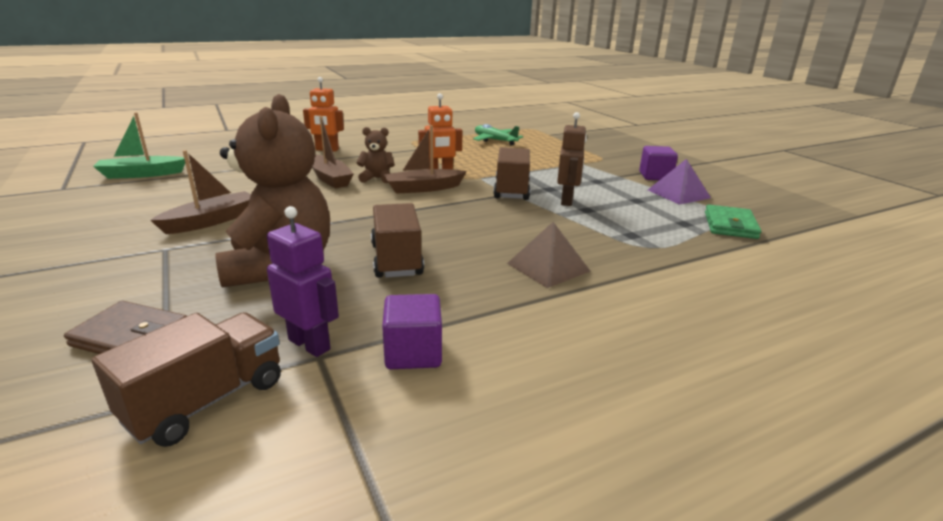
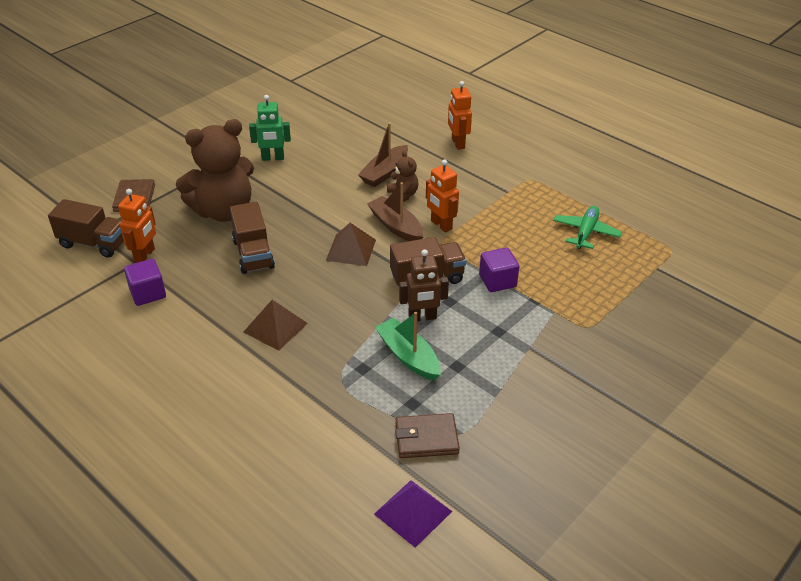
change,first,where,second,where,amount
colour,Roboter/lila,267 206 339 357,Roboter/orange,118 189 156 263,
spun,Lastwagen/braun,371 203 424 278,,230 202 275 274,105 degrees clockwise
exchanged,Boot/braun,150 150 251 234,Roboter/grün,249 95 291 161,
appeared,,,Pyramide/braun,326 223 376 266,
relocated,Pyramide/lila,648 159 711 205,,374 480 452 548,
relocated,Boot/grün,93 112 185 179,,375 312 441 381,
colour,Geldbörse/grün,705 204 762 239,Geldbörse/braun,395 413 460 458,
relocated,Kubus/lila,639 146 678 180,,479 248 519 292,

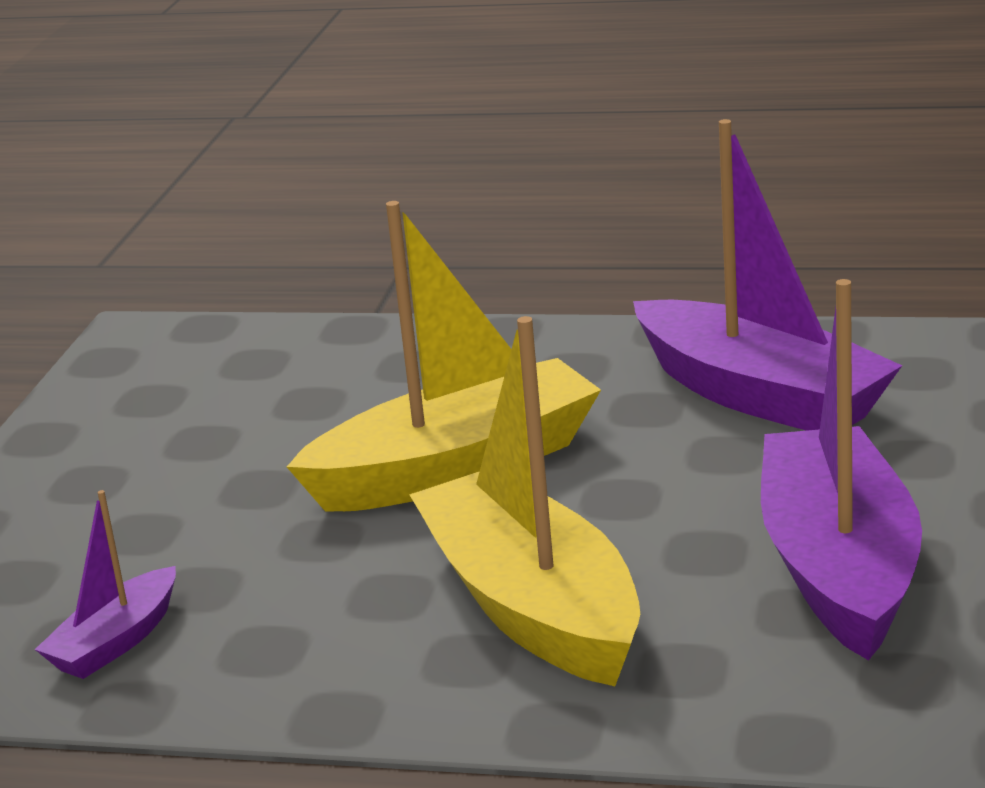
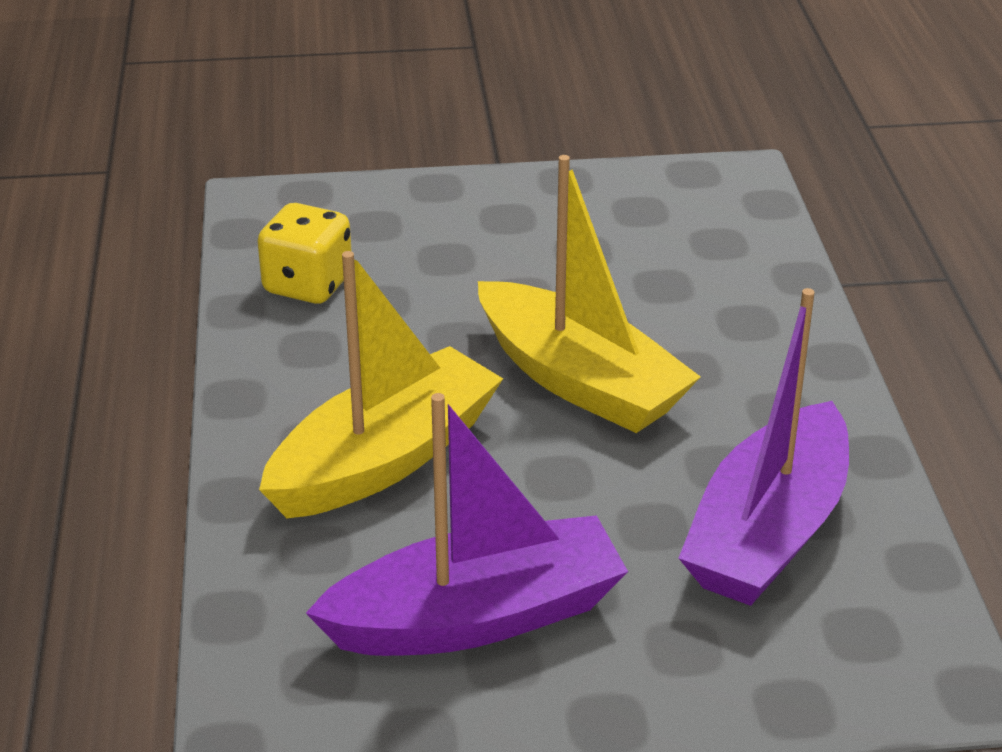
change,first,where,second,where,amount
exchanged,Boot/lila,35 490 176 679,Spielwürfel/gelb,258 203 351 304,

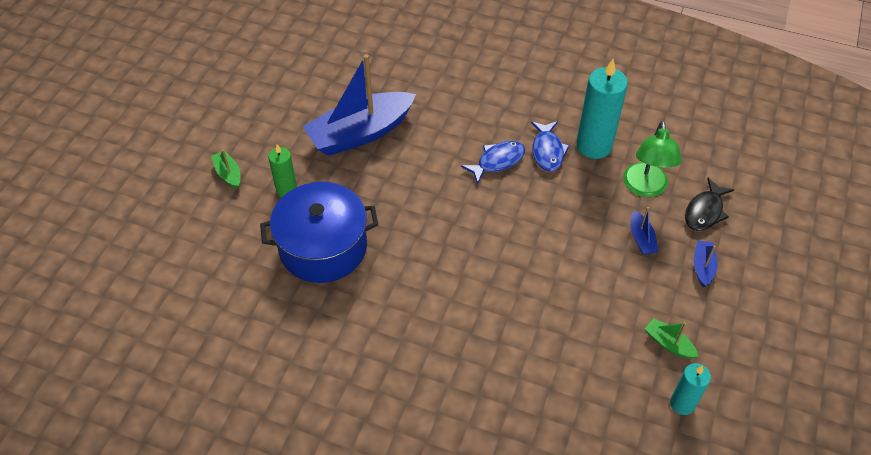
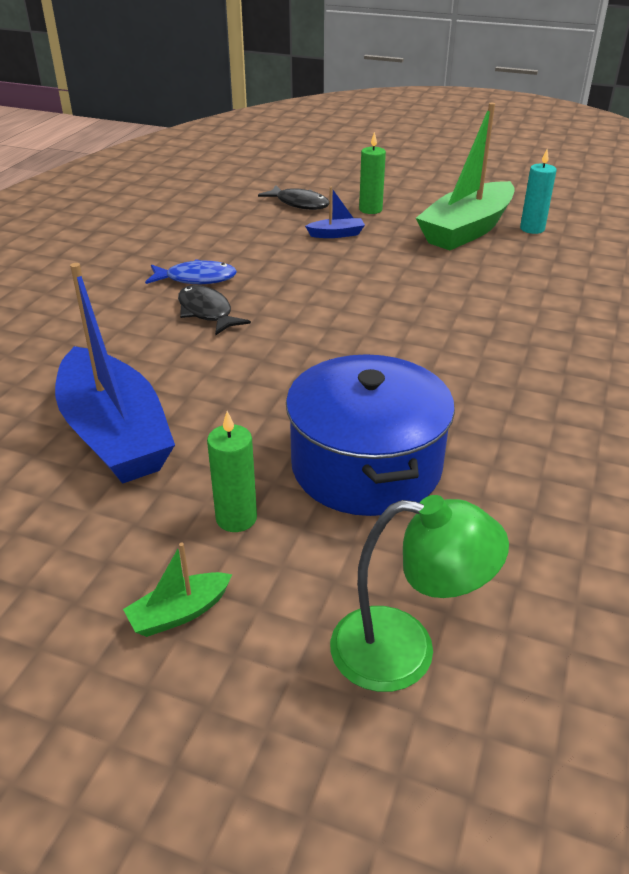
change,first,where,second,where,amount
colour,Fisch/blau,461 141 525 184,Fisch/schwarz,178 285 251 335,
relocated,Lampe/grün,623 121 682 197,,330 495 509 692,
exchanged,Boot/blau,694 241 718 287,Kerze/grün,359 132 386 214,
size,Boot/grün,645 318 699 359,,416 103 515 250,x2.43
missing,Kerze/türkis,576 59 628 159,,,

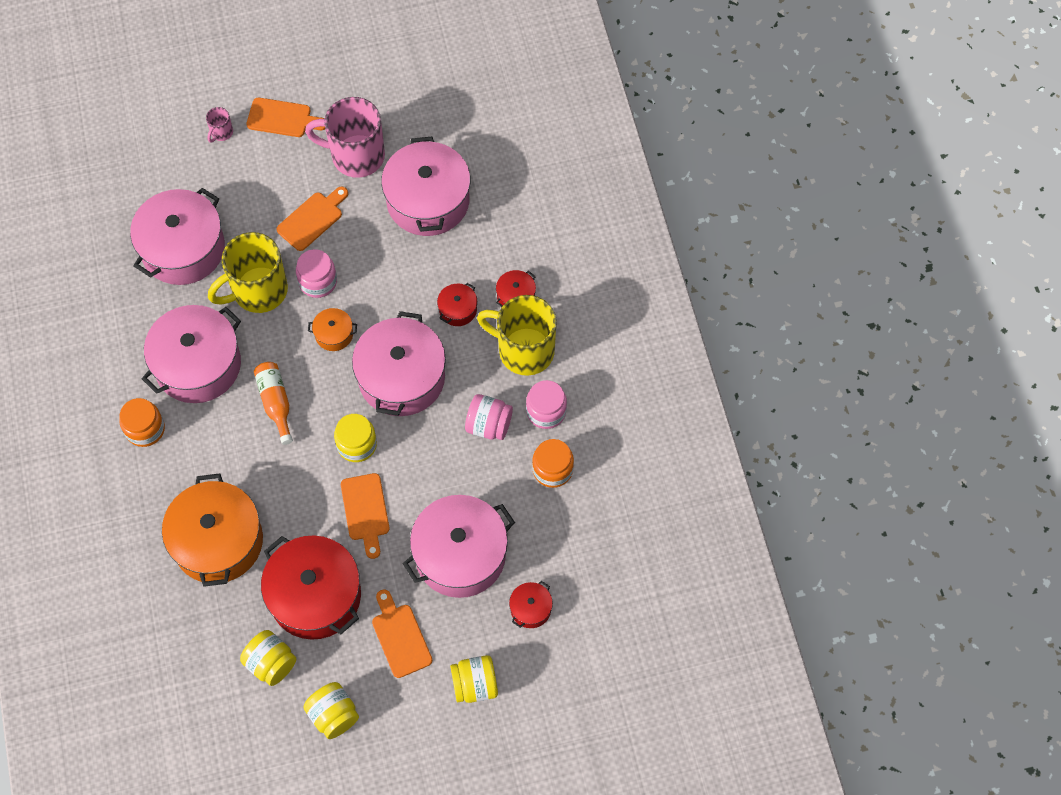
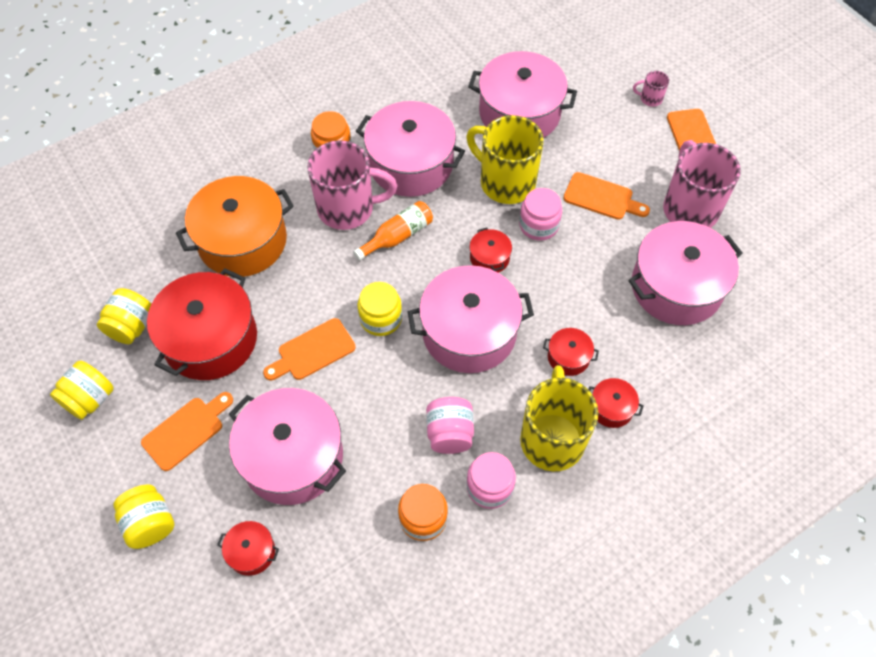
change,first,where,second,where,amount
appeared,,,Tasse/rosa,307 140 397 230,
colour,Kochtopf/orange,308 308 357 351,Kochtopf/rot,469 228 512 273,

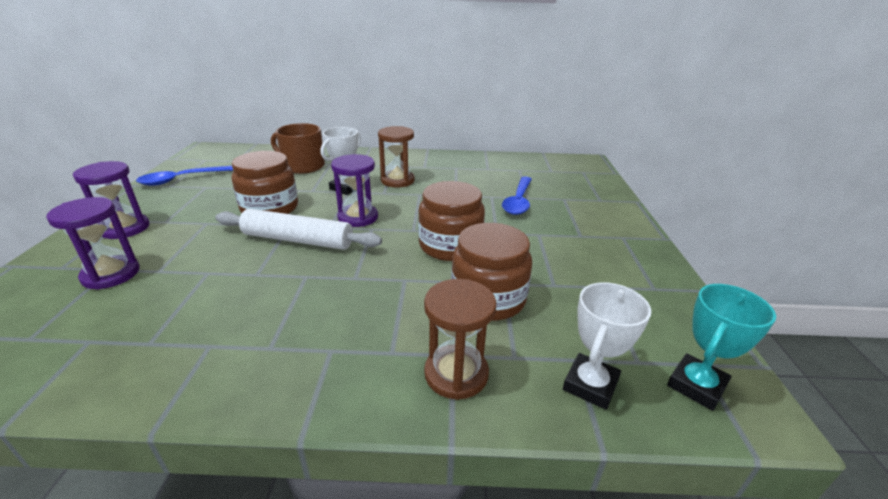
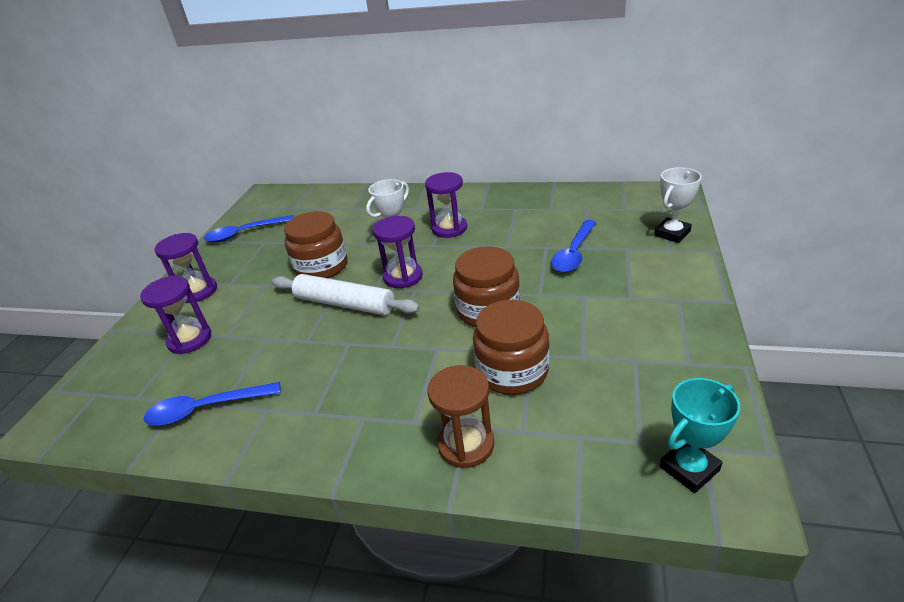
change,first,where,second,where,amount
appeared,,,Löffel/blau,144 382 281 426,
colour,Sanduhr/braun,378 126 415 187,Sanduhr/lila,425 172 467 238,
relocated,Pokal/weiß,563 282 651 410,,654 167 702 243,
missing,Tasse/braun,271 123 325 174,,,

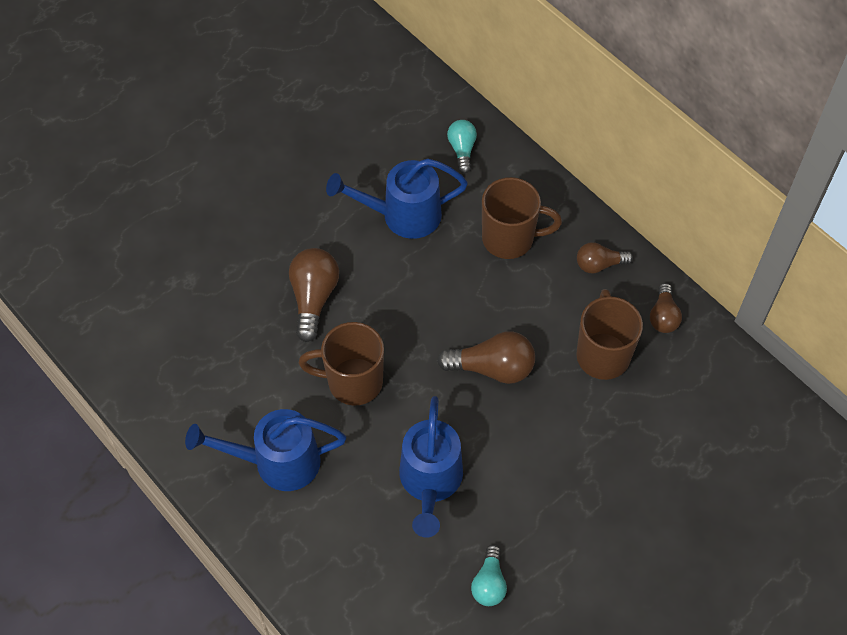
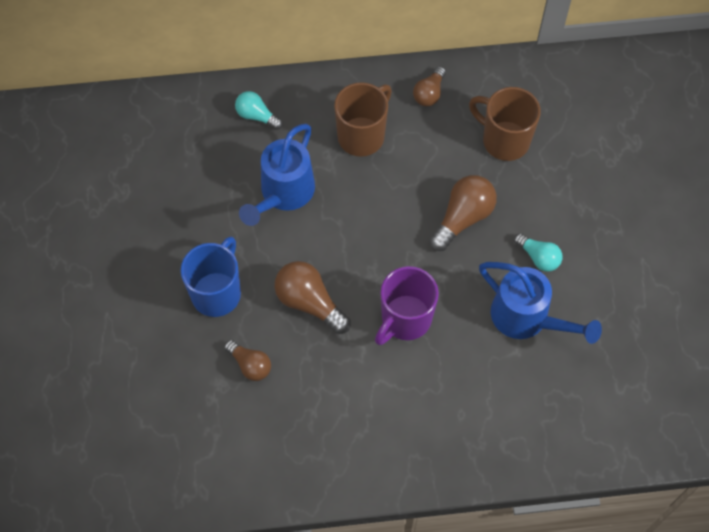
change,first,where,second,where,amount
appeared,,,Tasse/blau,180 236 241 317,
relocated,Glühbirne/braun,650 283 682 333,,224 340 271 381,
colour,Tasse/braun,298 322 384 406,Tasse/lila,375 266 439 345,
relocated,Glühbirne/türkis,471 545 507 606,,514 233 563 272,
missing,Gießkanne/blau,185 409 346 491,,,

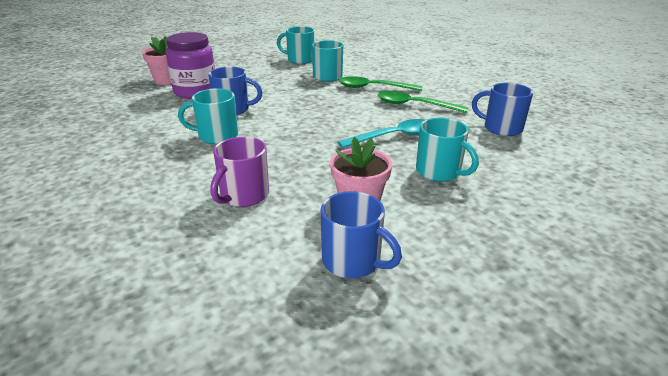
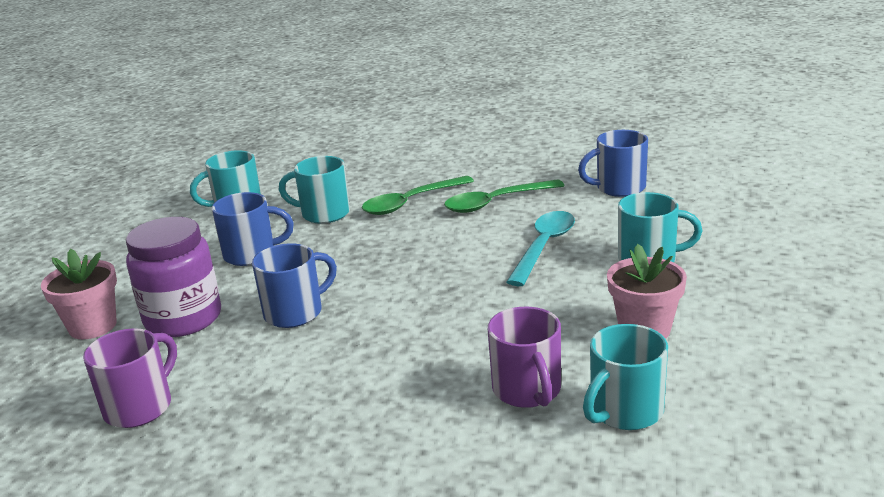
change,first,where,second,where,amount
appeared,,,Tasse/lila,83 328 177 428,
relocated,Tasse/blau,321 191 402 278,,212 192 294 266,
relocated,Tasse/türkis,178 88 238 144,,583 324 668 430,

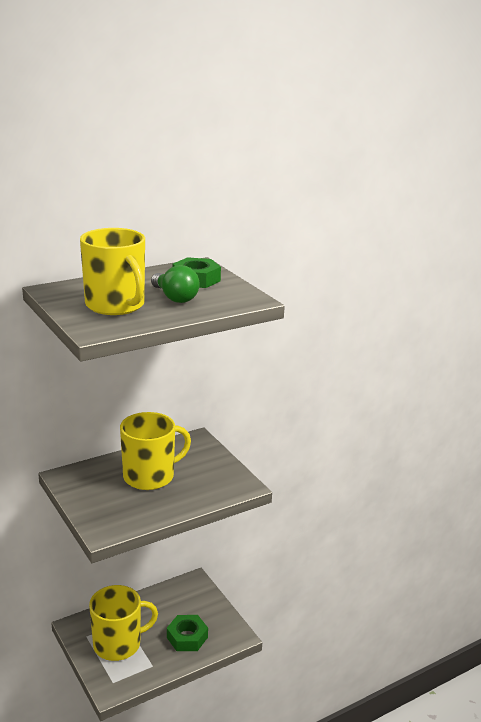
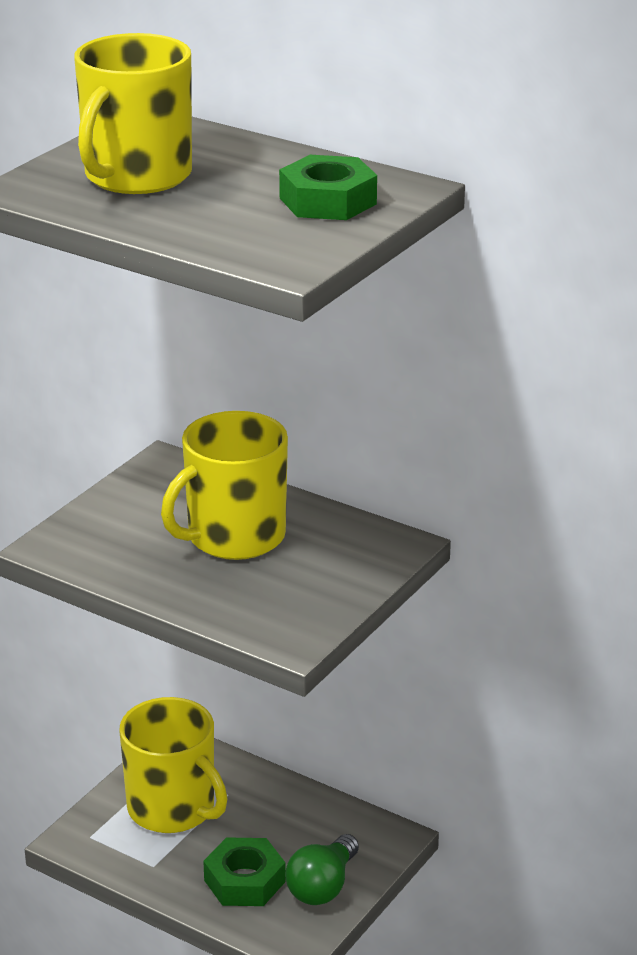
change,first,where,second,where,amount
spun,Tasse/gelb,120 412 191 490,,161 411 288 560,105 degrees clockwise
relocated,Glühbirne/grün,151 265 199 303,,285 834 359 905,

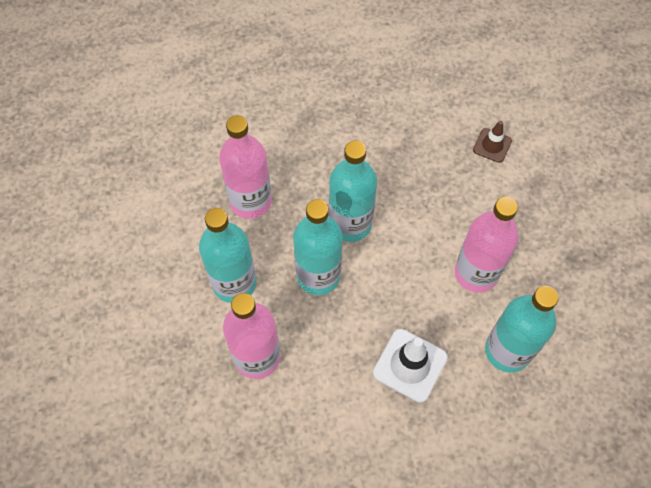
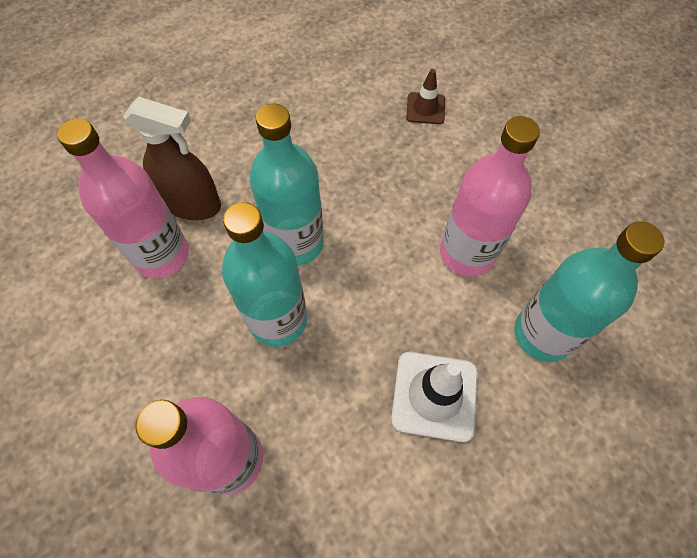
change,first,where,second,where,amount
appeared,,,Sprühflasche/braun,123 97 221 220,
missing,Flasche/türkis,199 208 256 303,,,

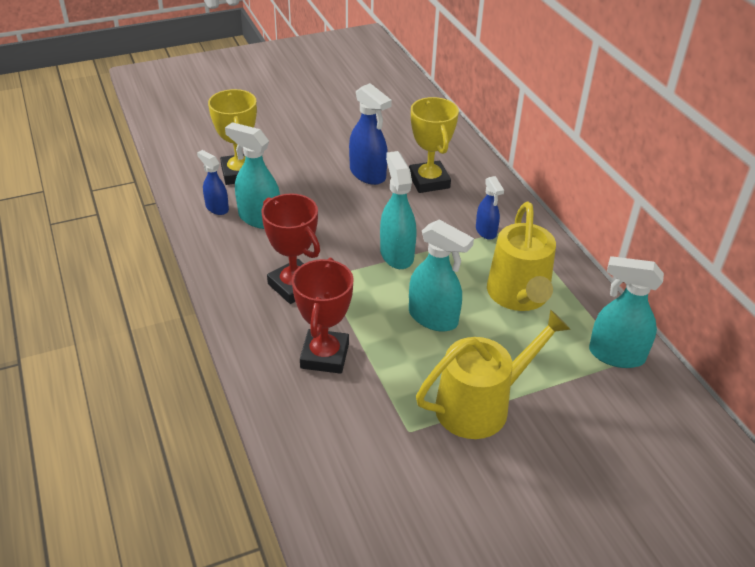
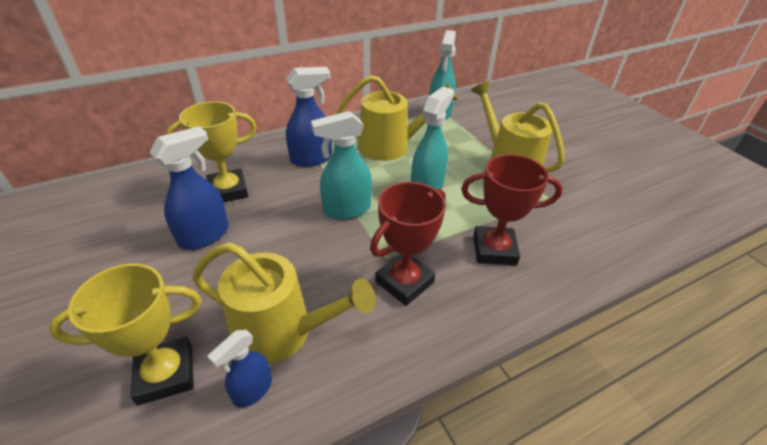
change,first,where,second,where,amount
exchanged,Sprühflasche/türkis,225 122 280 229,Gießkanne/gelb,192 242 375 364,
size,Sprühflasche/blau,476 176 504 240,,286 67 332 167,x1.63

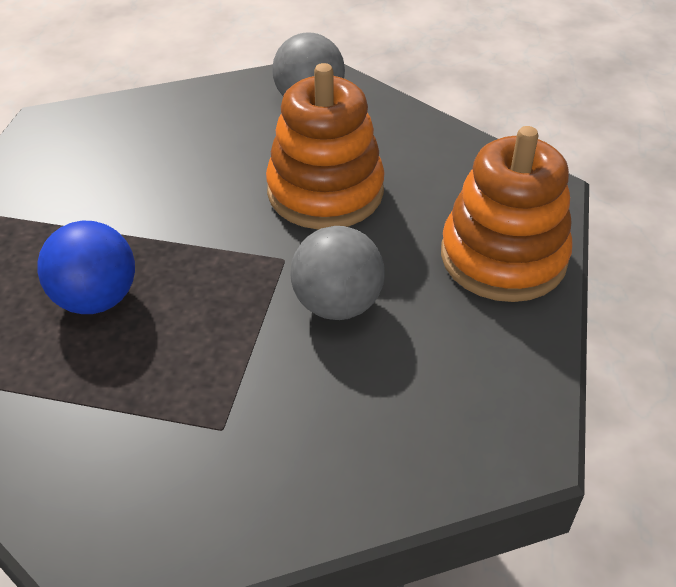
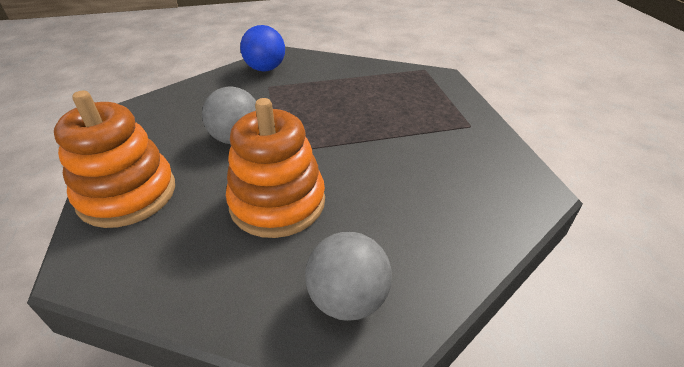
change,first,where,second,where,amount
relocated,Ball/blau,37 221 135 314,,240 25 285 72,

